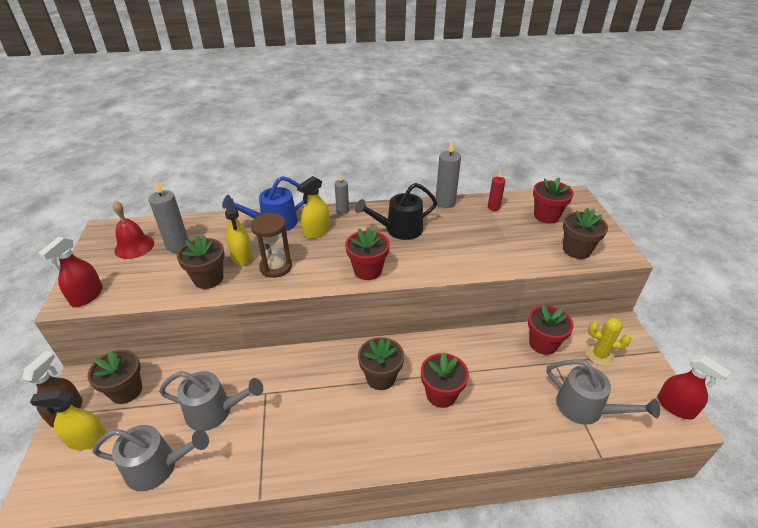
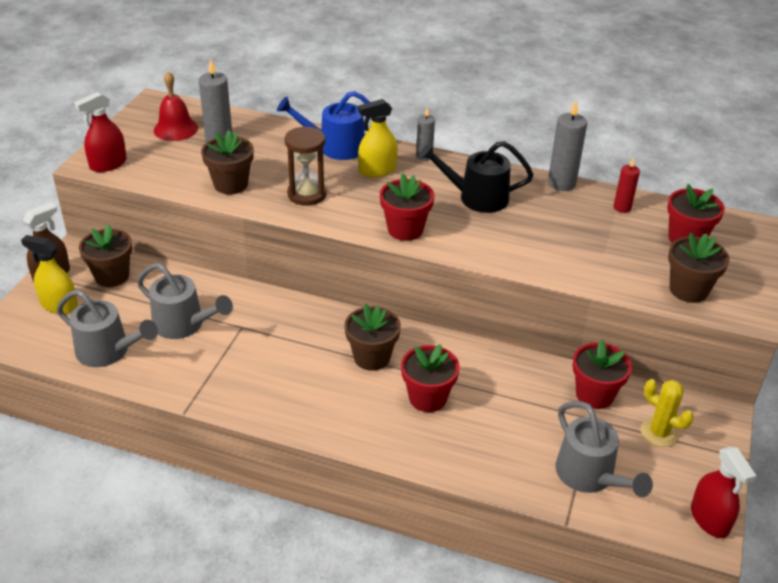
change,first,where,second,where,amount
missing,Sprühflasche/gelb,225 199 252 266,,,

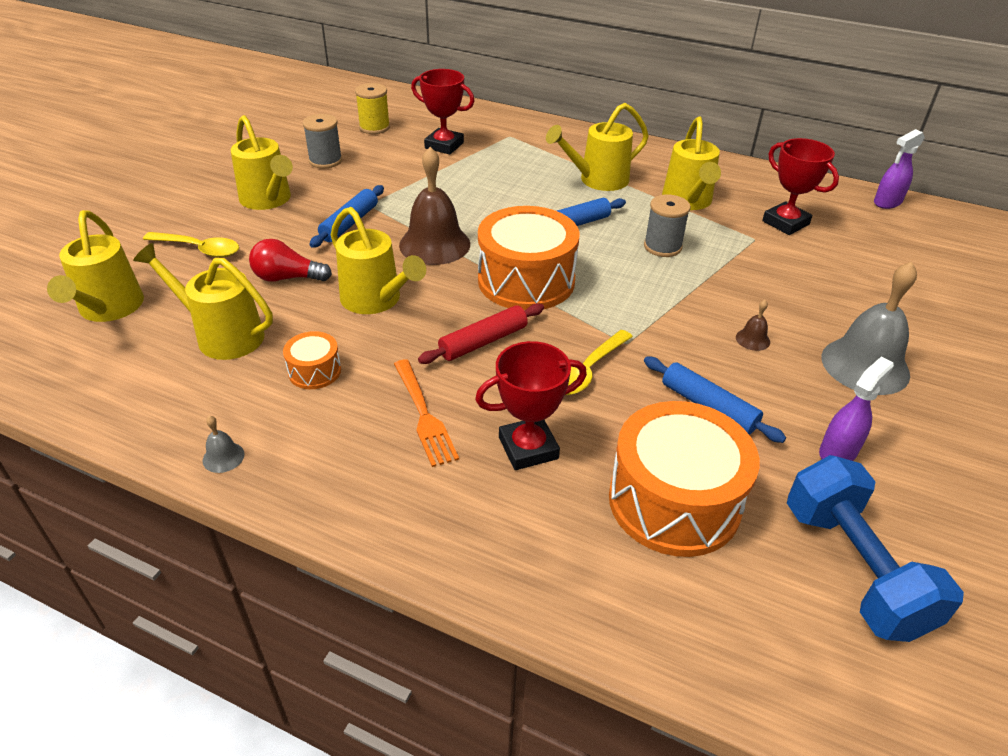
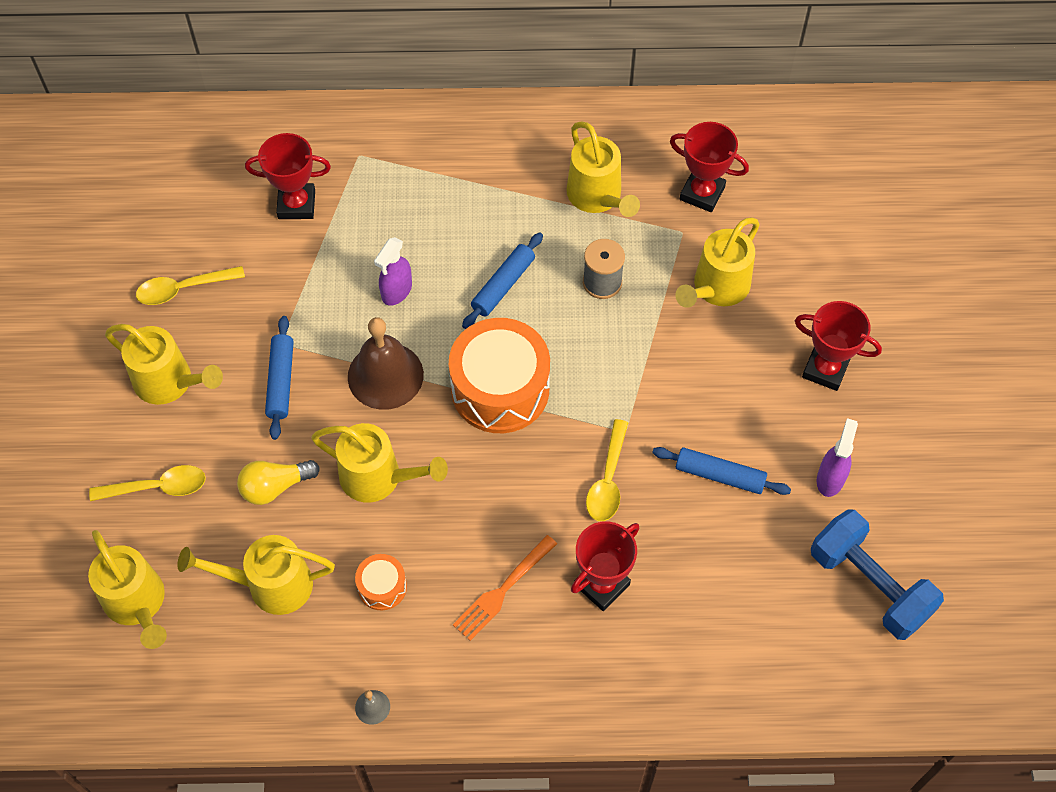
change,first,where,second,where,amount
exchanged,Garnrolle/grau,303 114 342 169,Löffel/gelb,136 266 245 305,
colour,Glühbirne/rot,249 239 332 282,Glühbirne/gelb,237 460 320 505,
relocated,Sprühflasche/lila,874 129 925 209,,374 237 412 306,
spun,Gabel/orange,394 359 459 467,,453 535 557 641,90 degrees clockwise
relocated,Gießkanne/gelb,546 103 649 191,,675 217 760 308,
exchanged,Glocke/grau,822 262 917 395,Pokal/rot,795 301 882 391,
missing,Garnrolle/gelb,355 83 390 134,,,
missing,Nudelholz/rot,418 303 544 364,,,
missing,Trommel/orange,609 401 759 557,,,
missing,Glocke/braun,736 300 770 351,,,

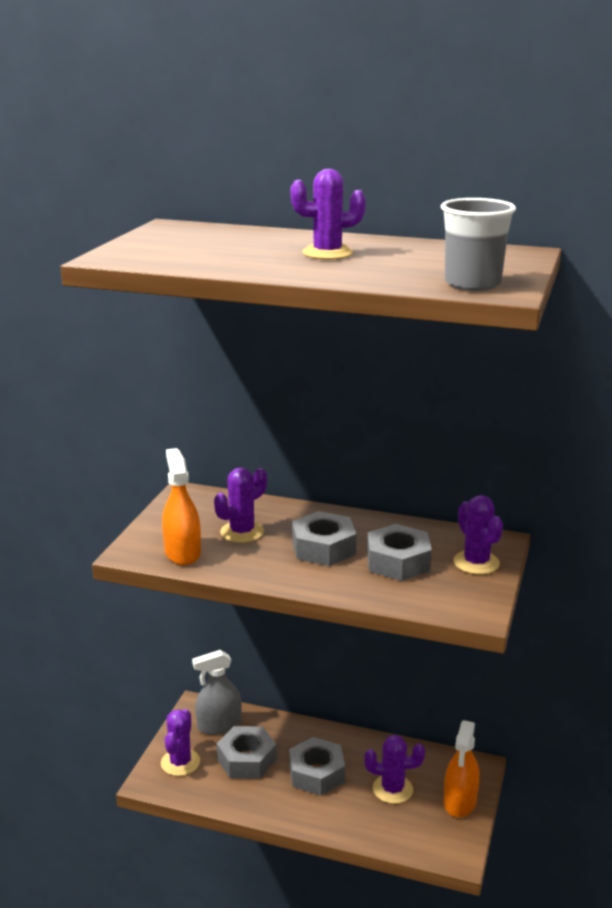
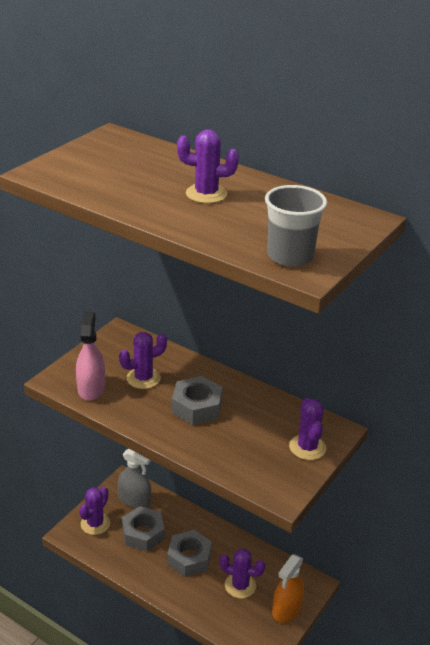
change,first,where,second,where,amount
colour,Sprühflasche/orange,162 448 201 565,Sprühflasche/rosa,76 312 105 401,
spun,Sprühflasche/grau,192 650 242 735,,118 449 151 509,150 degrees counterclockwise
missing,Sechskantmutter/grau,367 524 432 581,,,

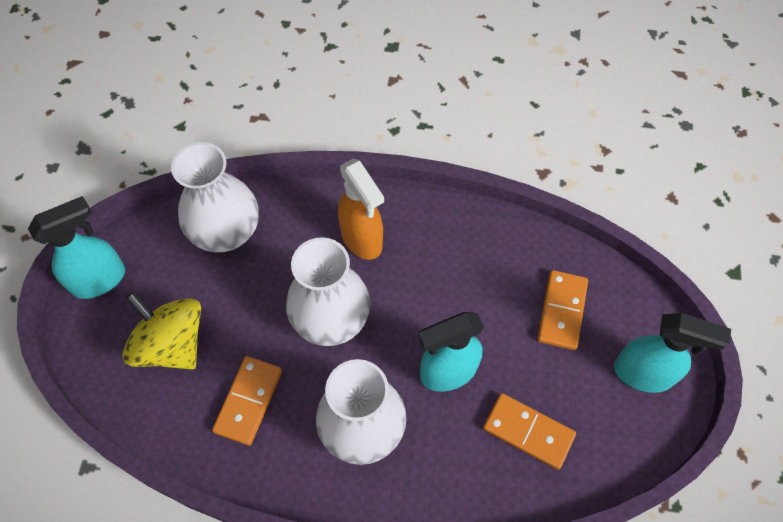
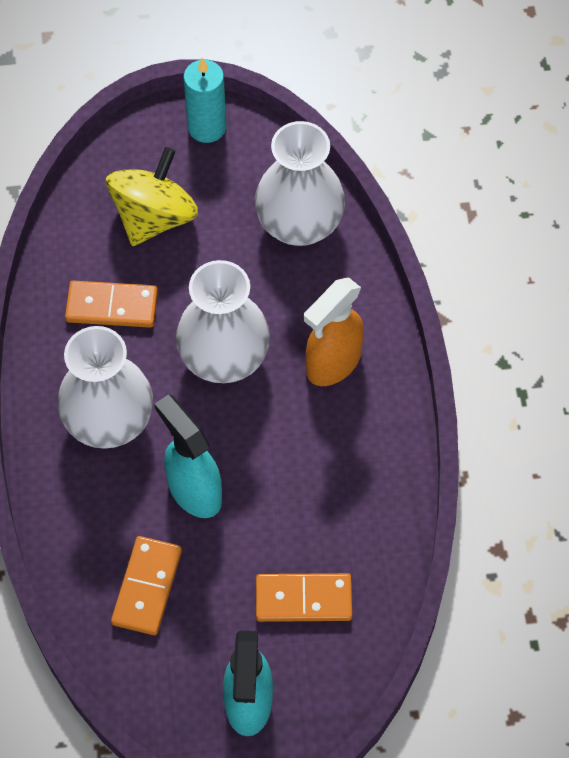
change,first,where,second,where,amount
exchanged,Sprühflasche/türkis,28 196 125 299,Kerze/türkis,183 58 226 143,

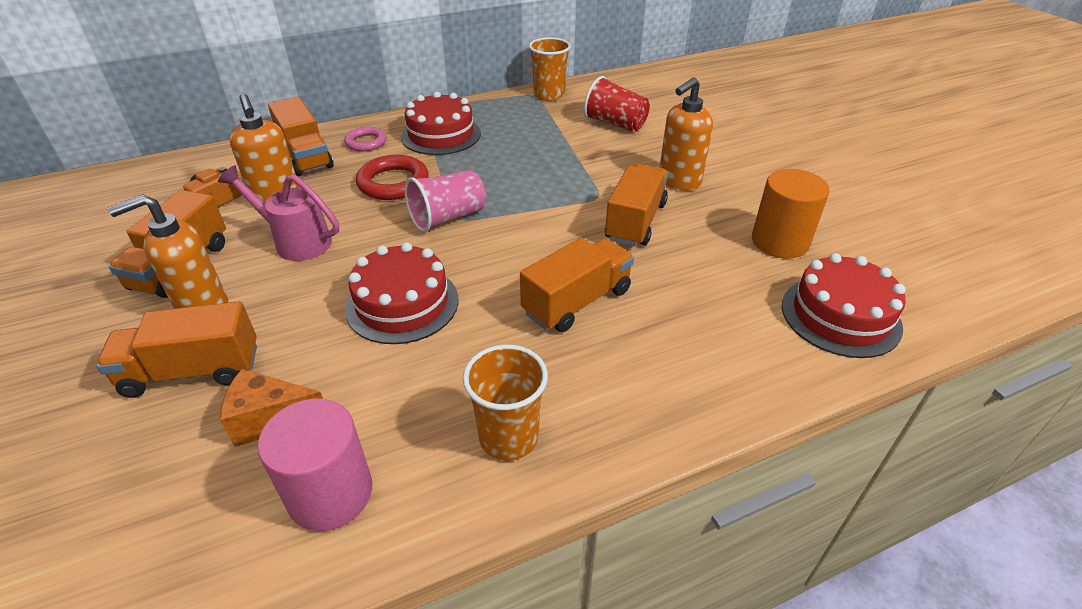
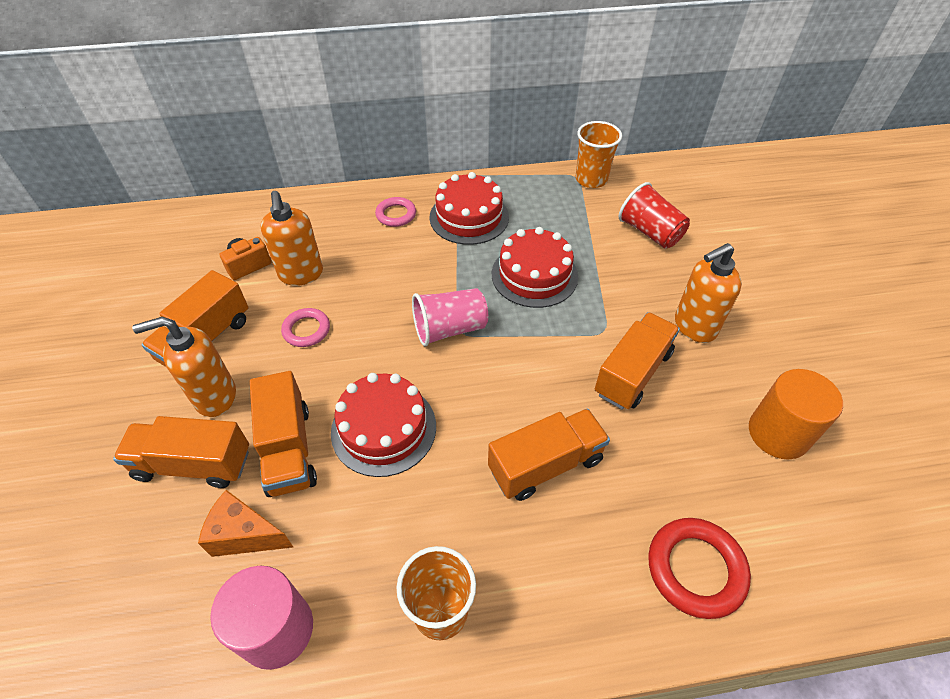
change,first,where,second,where,amount
relocated,Lastwagen/orange,268 97 333 177,,250 371 317 497,
exchanged,Gießkanne/rosa,218 165 339 261,Ring/rosa,281 308 330 347,
relocated,Kuchen/rot,782 253 906 358,,492 227 578 308,
relocated,Ring/rot,356 155 429 200,,648 518 751 619,

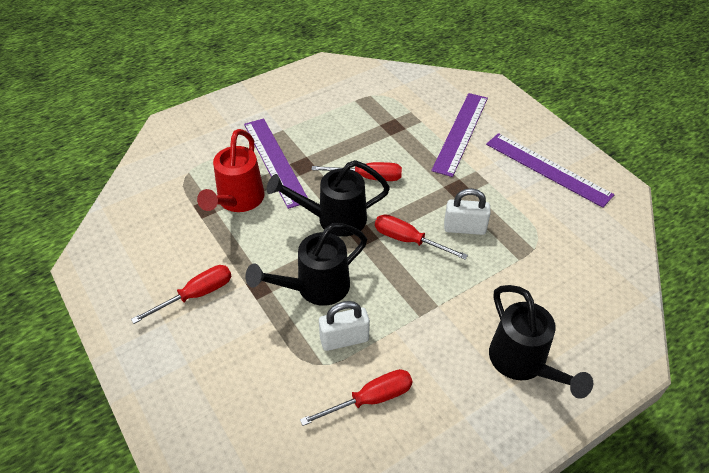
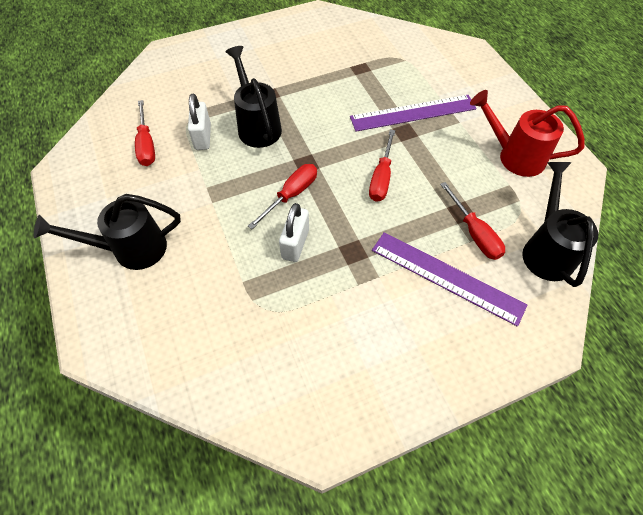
change,first,where,second,where,amount
relocated,Schraubenzieher/rot,131 265 232 324,,440 182 505 260,
relocated,Gießkanne/rot,197 129 264 212,,470 90 584 177,
relocated,Gießkanne/schwarz,267 160 390 237,,522 162 598 287,
missing,Lineal/lila,486 133 615 208,,,

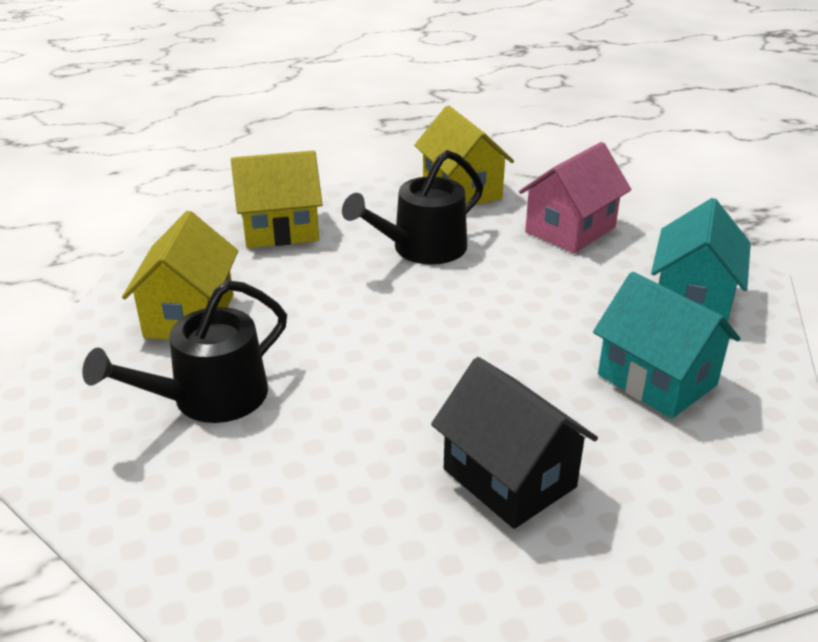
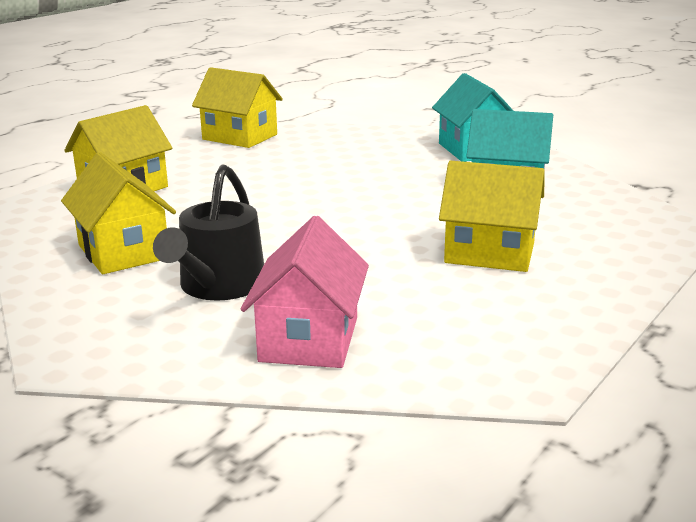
change,first,where,second,where,amount
relocated,Haus/rosa,519 142 631 253,,240 216 369 368,
colour,Haus/schwarz,431 357 598 529,Haus/gelb,439 161 545 272,
missing,Gießkanne/schwarz,342 150 483 265,,,

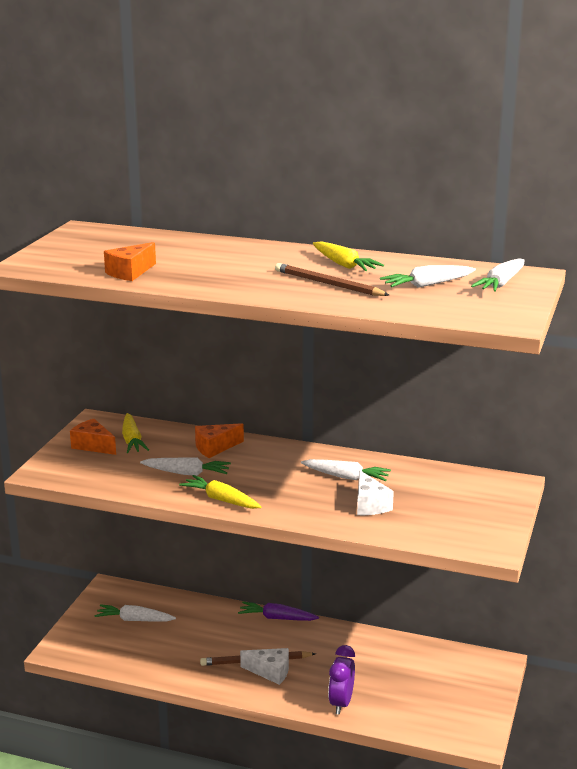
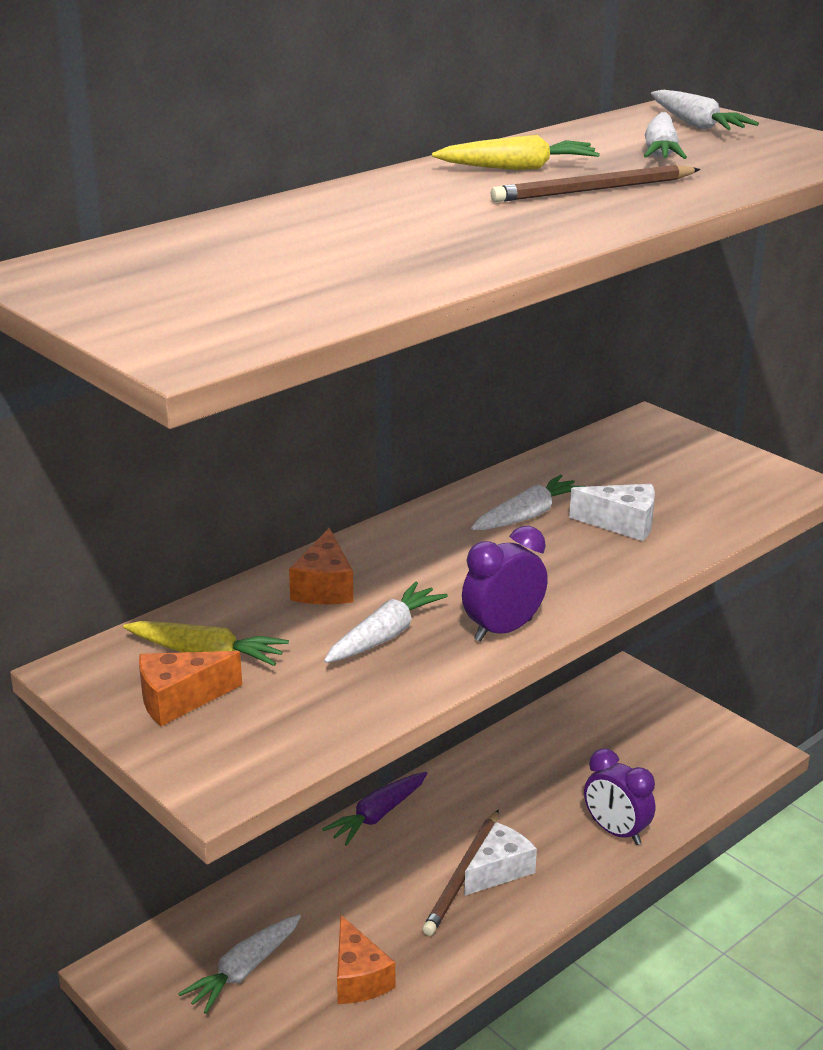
change,first,where,second,where,amount
relocated,Käse/orange,104 242 156 281,,337 915 395 1004,
exchanged,Karotte/gelb,179 475 261 509,Wecker/lila,462 526 548 642,

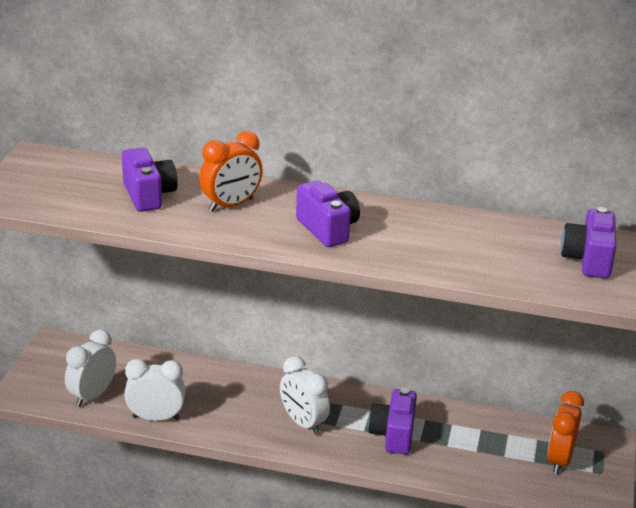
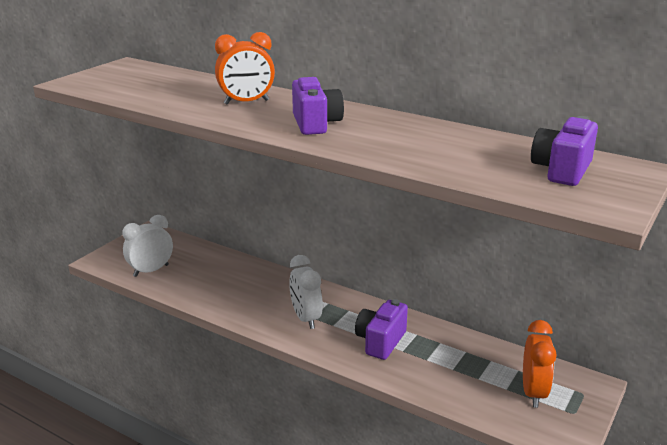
change,first,where,second,where,amount
spun,Wecker/orange,547 391 584 474,,523 320 557 408,150 degrees clockwise
missing,Kamera/lila,122 147 178 212,,,
missing,Wecker/weiß,124 359 185 421,,,

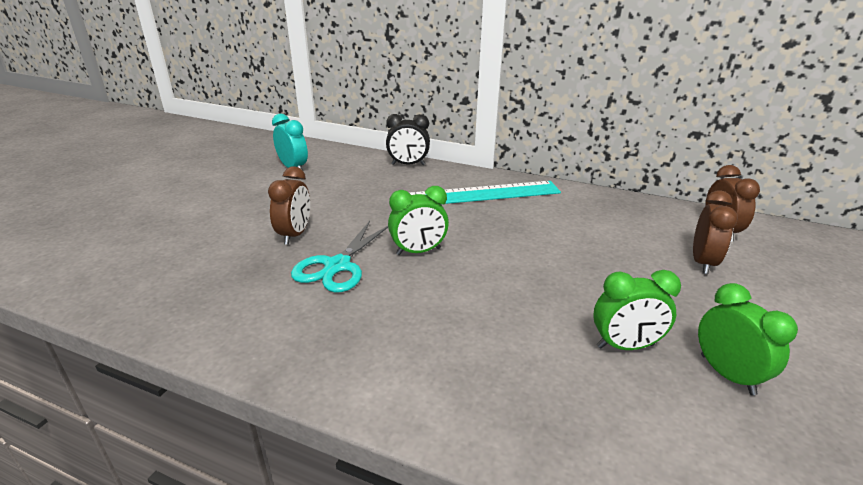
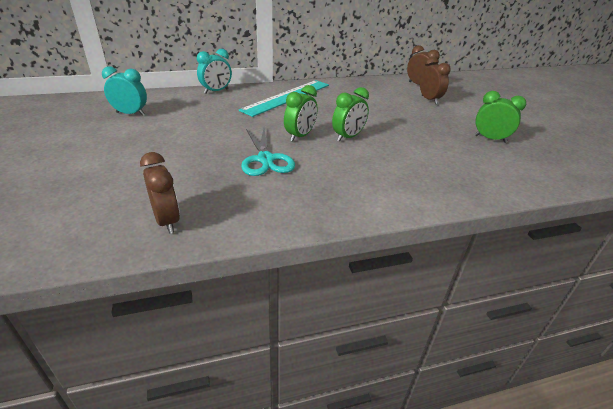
change,first,where,second,where,amount
relocated,Wecker/braun,268 167 310 245,,140 152 180 234,
colour,Wecker/schwarz,386 114 430 165,Wecker/türkis,197 49 232 94,
relocated,Wecker/grün,593 270 681 350,,332 87 369 142,

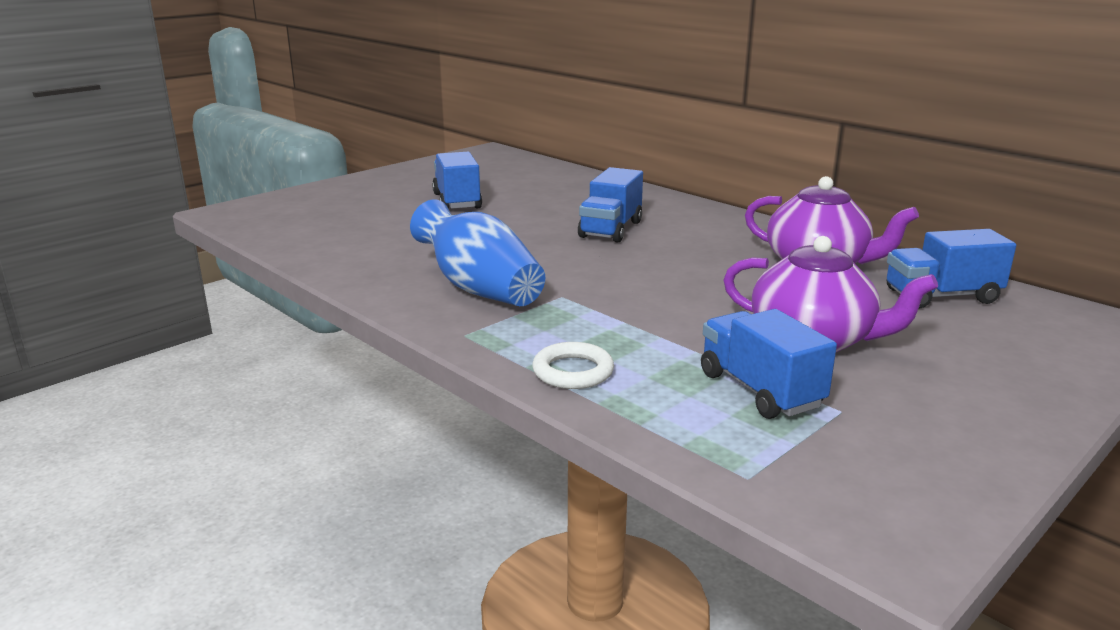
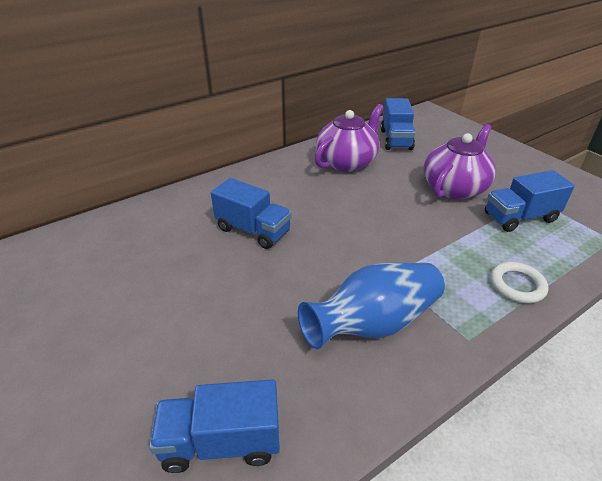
change,first,where,second,where,amount
relocated,Lastwagen/blau,432 152 482 209,,149 379 280 473,

